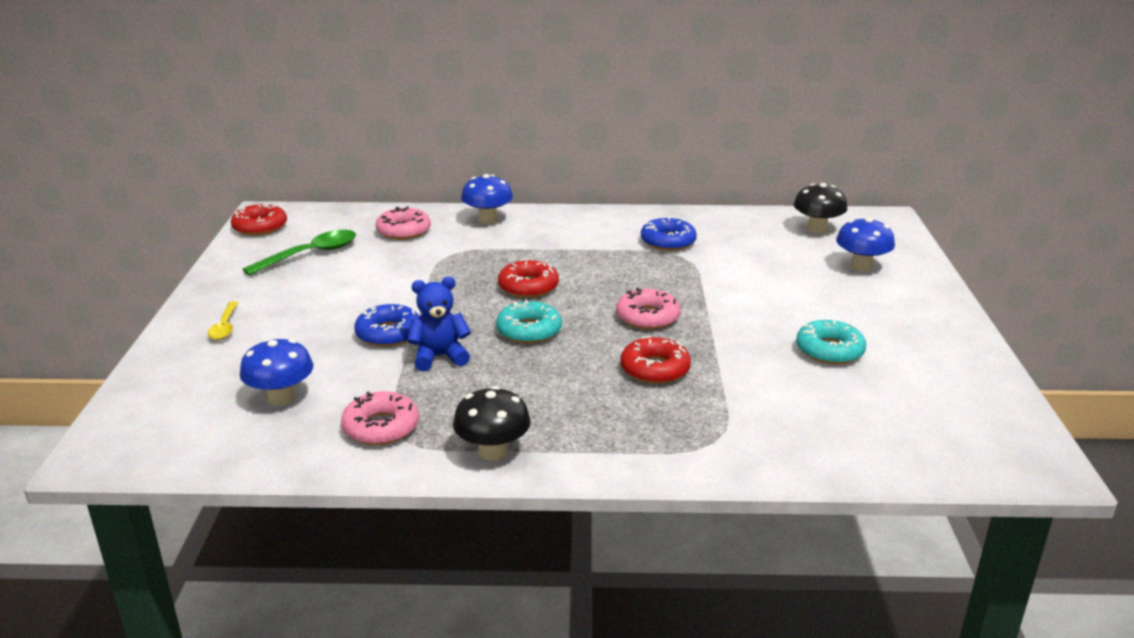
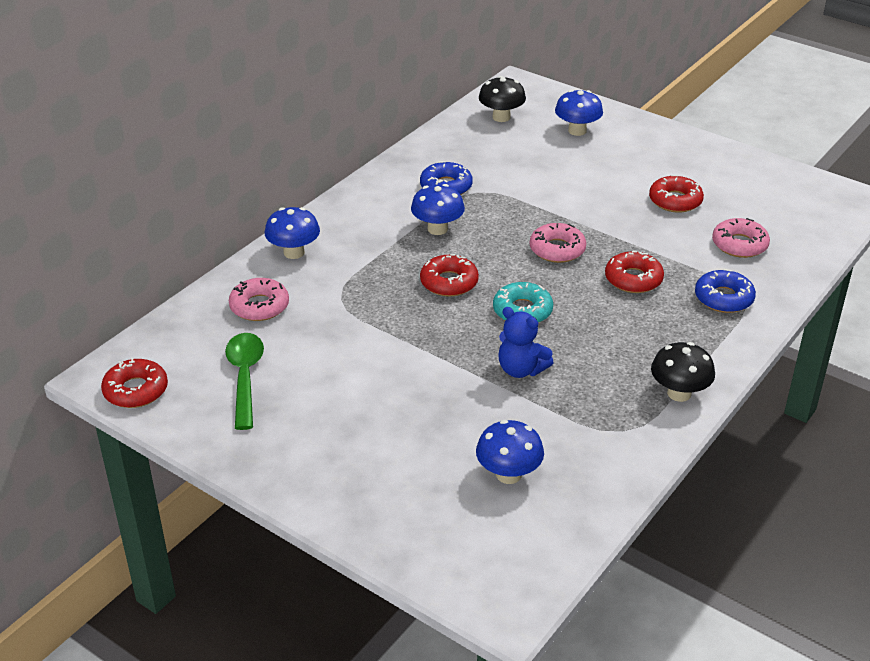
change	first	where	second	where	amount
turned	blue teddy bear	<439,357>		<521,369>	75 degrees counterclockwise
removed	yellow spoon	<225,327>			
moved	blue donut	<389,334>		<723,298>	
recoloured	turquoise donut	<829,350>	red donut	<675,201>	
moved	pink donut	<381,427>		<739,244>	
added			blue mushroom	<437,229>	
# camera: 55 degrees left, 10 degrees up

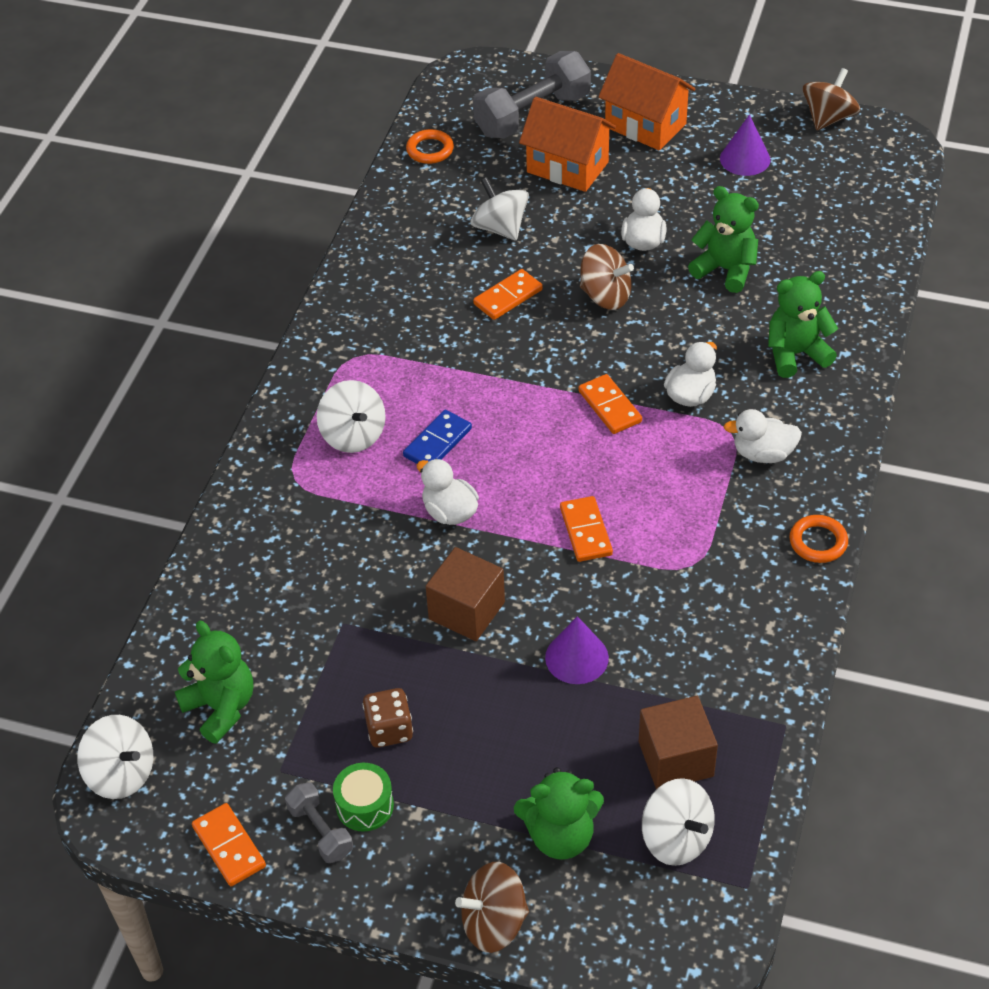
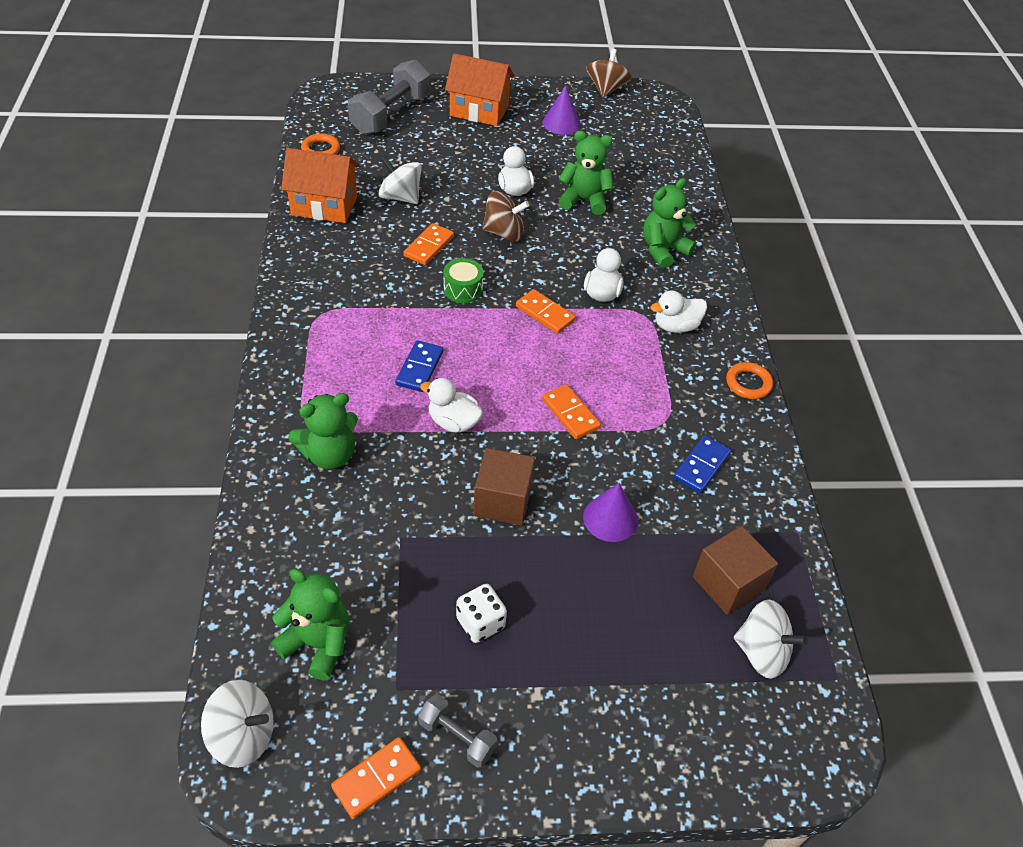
change	first	where	second	where	amount
moved	orange house	<567,167>		<324,206>	
removed	white spinning top	<353,435>			
recoloured	brown dice	<389,729>	white dice	<480,623>	
moved	green drum	<365,805>		<463,289>	
moved	green teddy bear	<560,835>		<329,455>	
turned	orange domino	<229,846>		<376,778>	75 degrees counterclockwise
removed	brown spinning top	<494,923>			
added			blue domino	<701,466>	
# camera: 25 degrees left, 0 degrees up

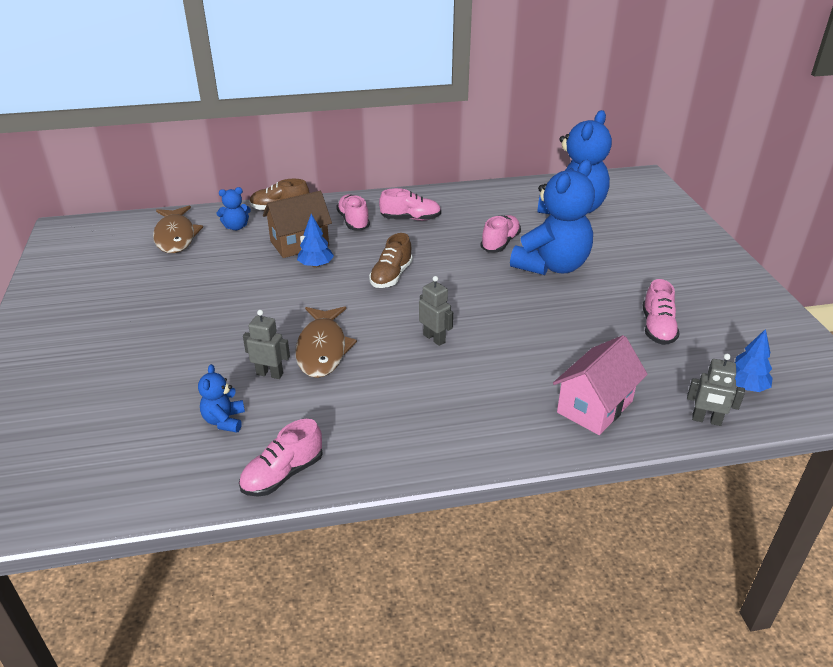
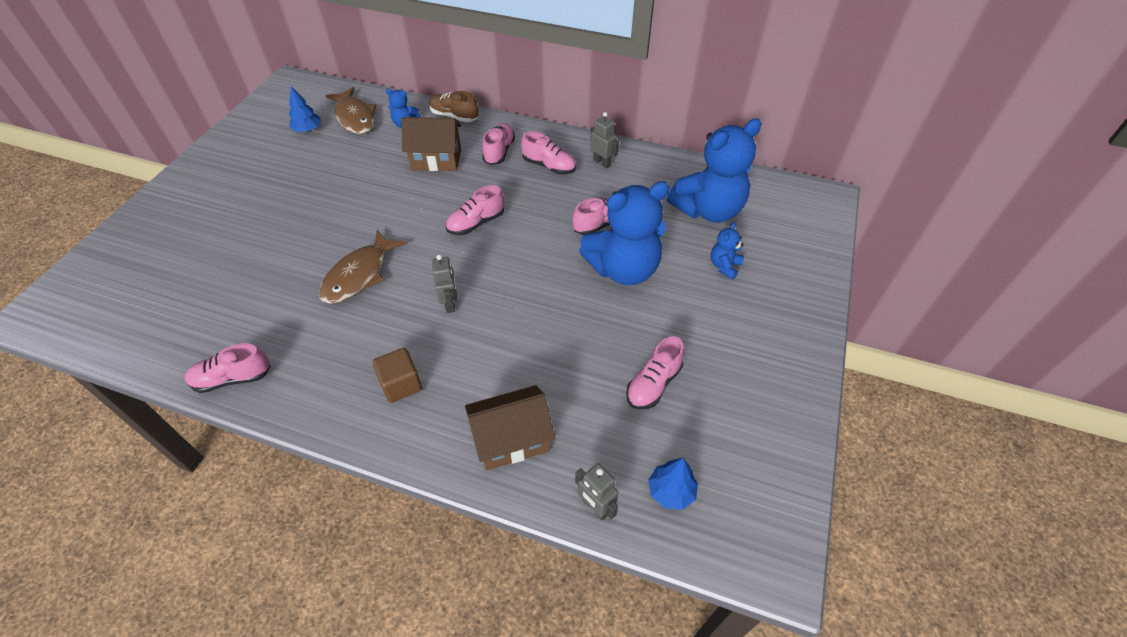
change	first	where	second	where	amount
turned	brown fish	<175,236>		<355,118>	45 degrees counterclockwise
moved	blue tree	<316,265>		<308,130>	
recoloured	brown shoe	<391,276>	pink shoe	<476,223>	
moved	grey robot	<270,374>		<602,163>	
recoloured	pink house	<594,407>	brown house	<511,439>	
moved	blue teddy bear	<224,421>		<724,266>	
added			brown cube	<401,384>	
# camera: 30 degrees right, 15 degrees up

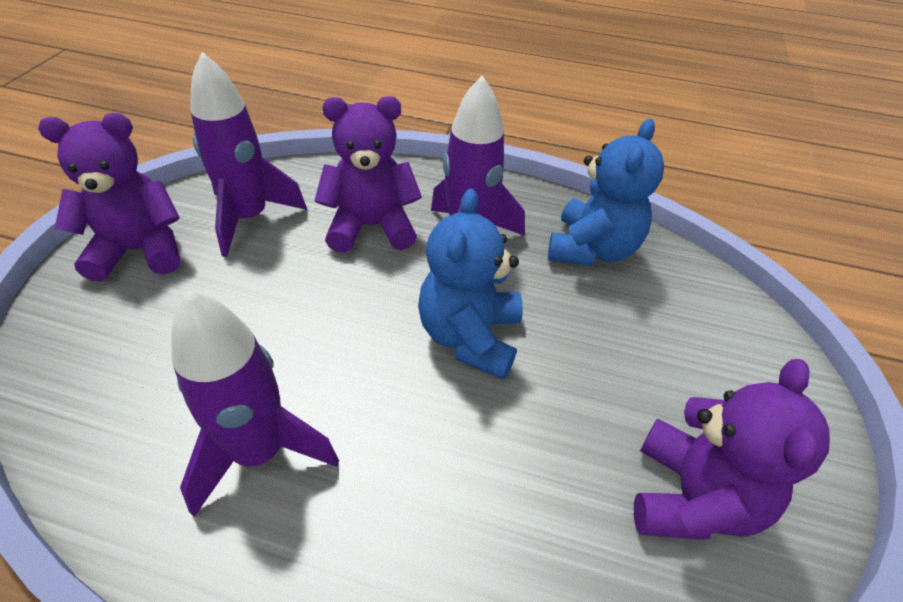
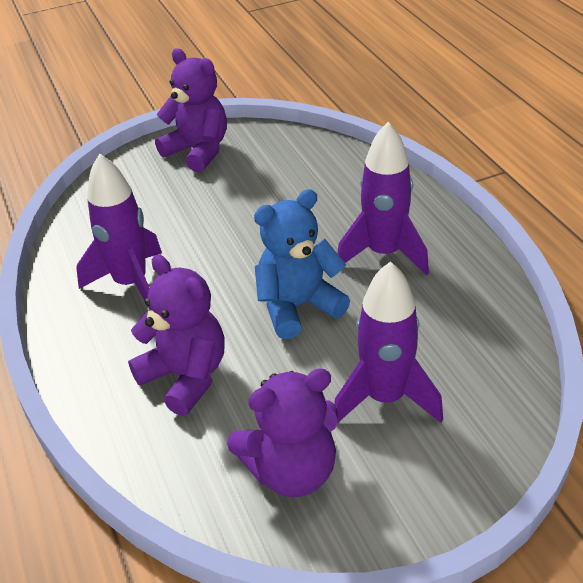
change	first	where	second	where	amount
moved	purple rocket	<250,218>		<385,398>	
moved	purple teddy bear	<371,226>		<185,376>	
removed	blue teddy bear	<592,249>			
# camera: 55 degrees right, 5 degrees down

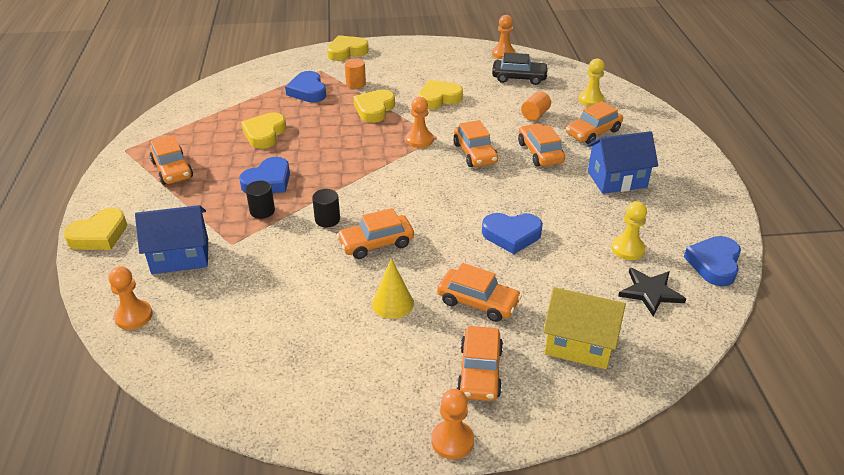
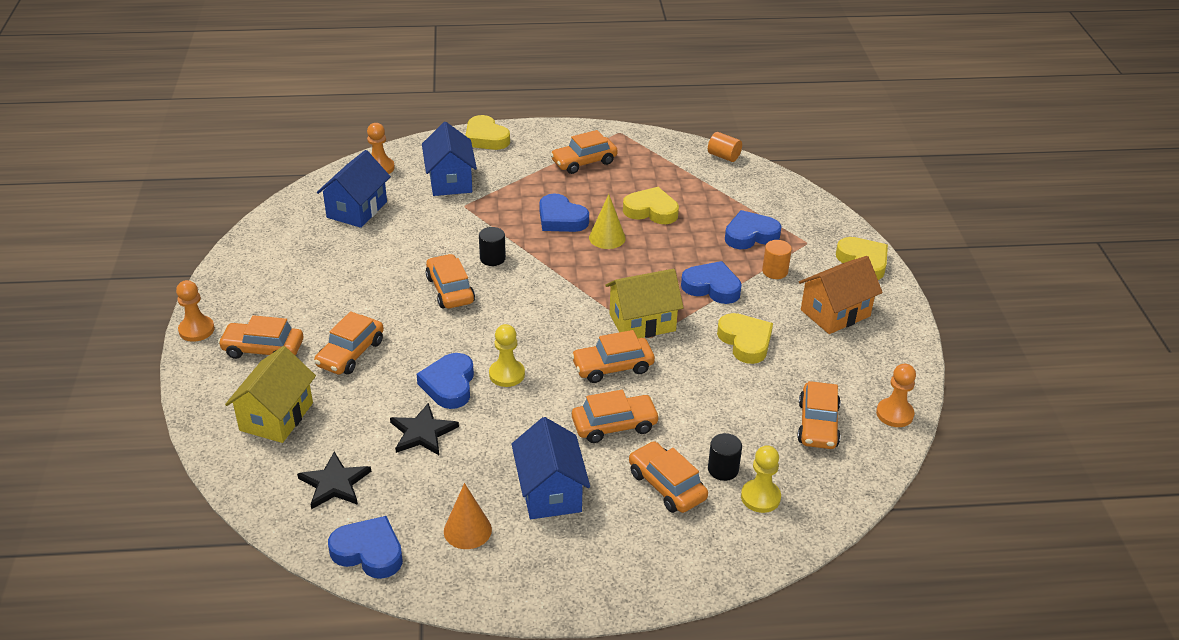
change	first	where	second	where	amount
recoloured	black car	<519,78>	orange car	<818,424>	
recoloured	yellow heart	<374,109>	blue heart	<712,287>	
moved	orange cylinder	<535,115>		<723,156>	
replaced	orange pawn	<419,140>	yellow house	<642,322>	
moved	black cylinder	<262,211>		<723,469>	
moved	yellow pawn	<627,249>		<507,374>	
moved	yellow cone	<392,303>		<607,238>	
added			blue house	<357,209>	
added			orange house	<835,313>	
added			black star	<422,432>	
added			orange cone	<467,530>	
# camera: 90 degrees right, 0 degrees up

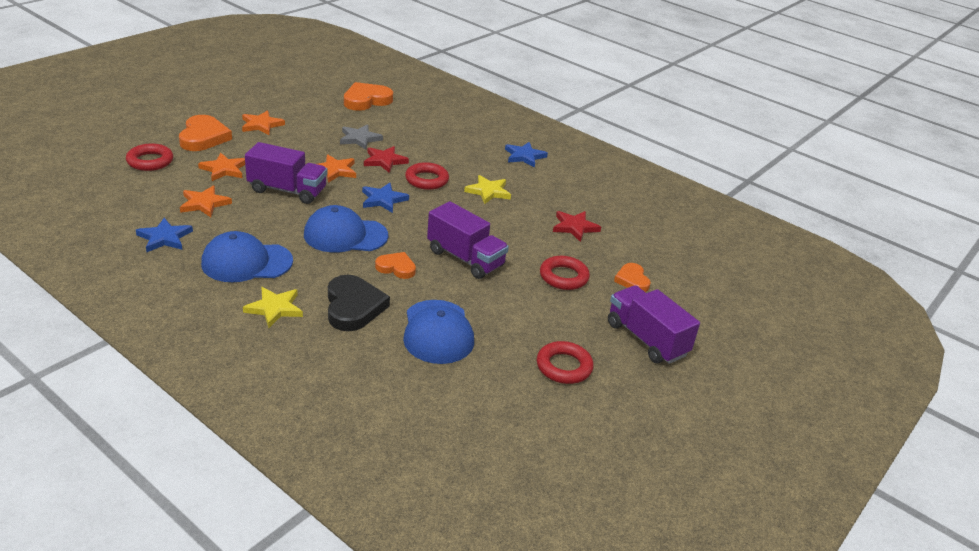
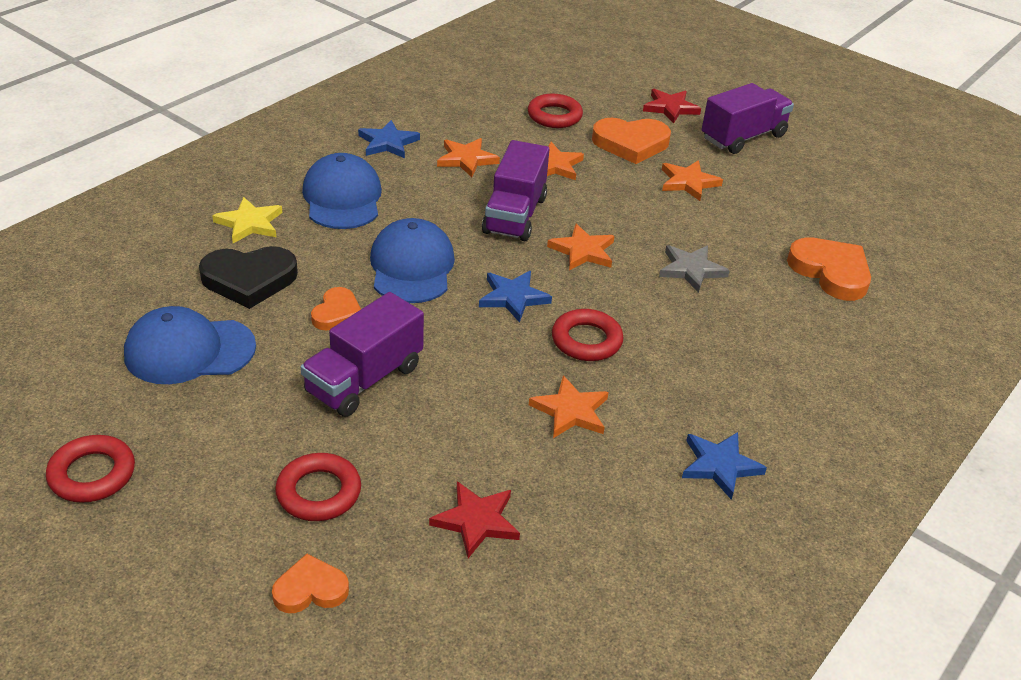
change	first	where	second	where	amount
moved	red star	<384,161>		<670,108>	
recoloured	yellow star	<488,192>	orange star	<570,411>	
moved	purple truck	<646,339>		<743,137>	
# camera: 90 degrees right, 5 degrees up

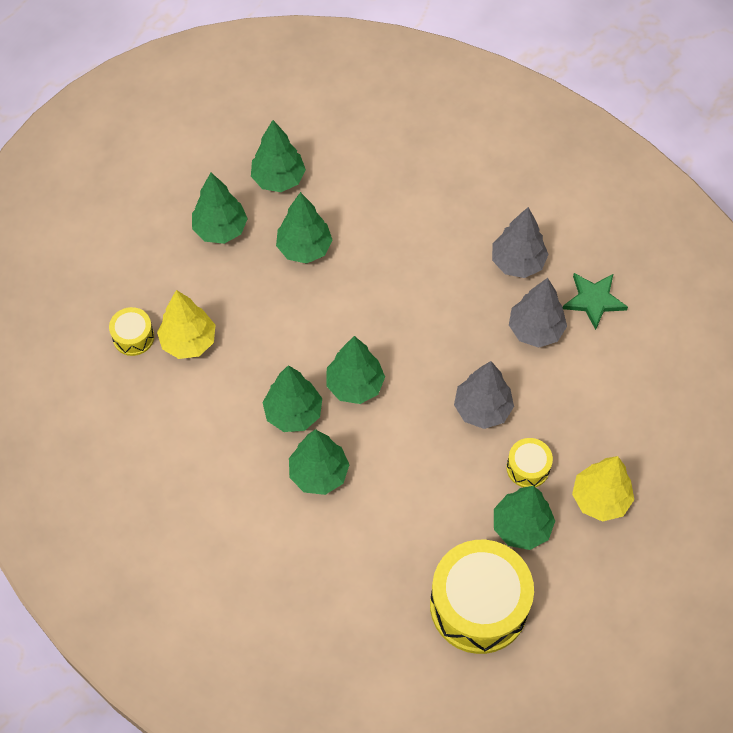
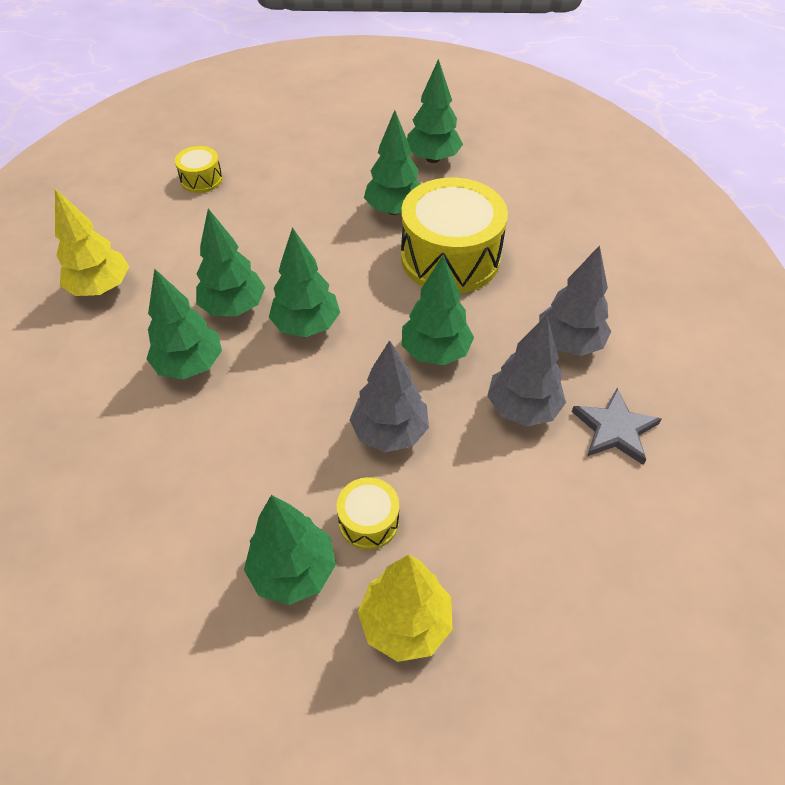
change	first	where	second	where	amount
moved	green tree	<220,229>		<435,352>	
recoloured	green star	<593,300>	grey star	<614,429>	
moved	yellow tree	<188,342>		<101,288>	
moved	yellow drum	<478,605>		<450,257>	
# camera: 45 degrees right, 10 degrees down

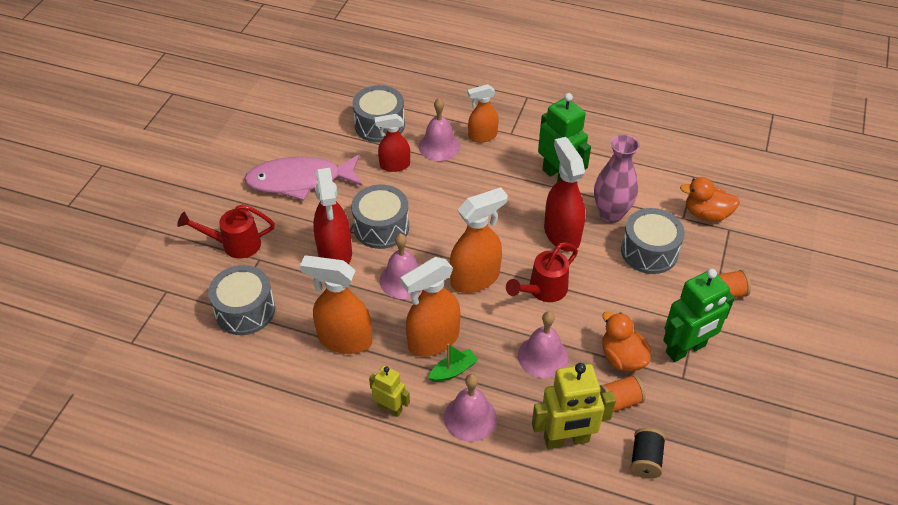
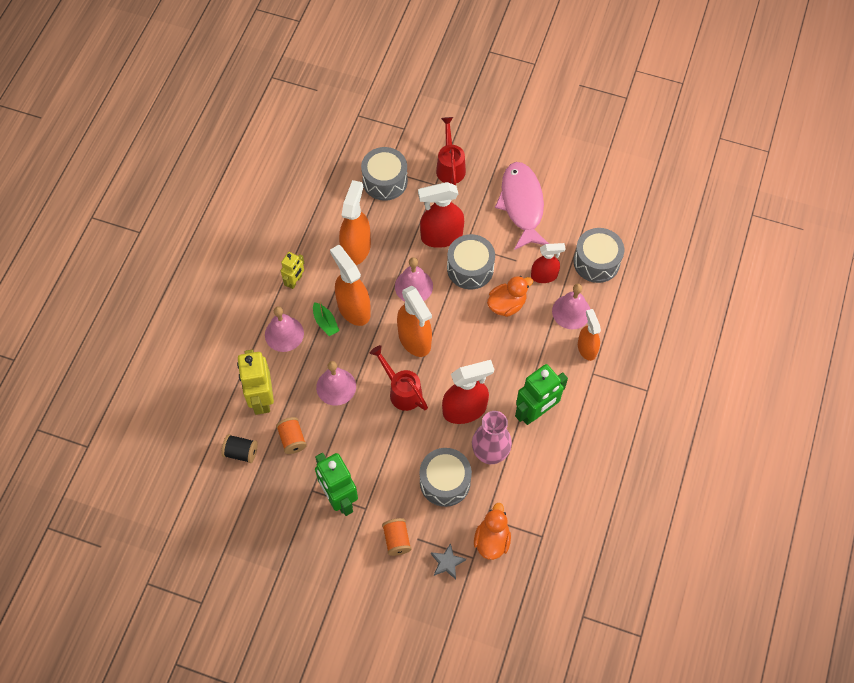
change	first	where	second	where	amount
turned	red spray bottle	<394,165>		<544,276>	90 degrees clockwise
moved	orange duck	<622,358>		<507,304>	
added			grey star	<447,562>	
# camera: 90 degrees right, 15 degrees up

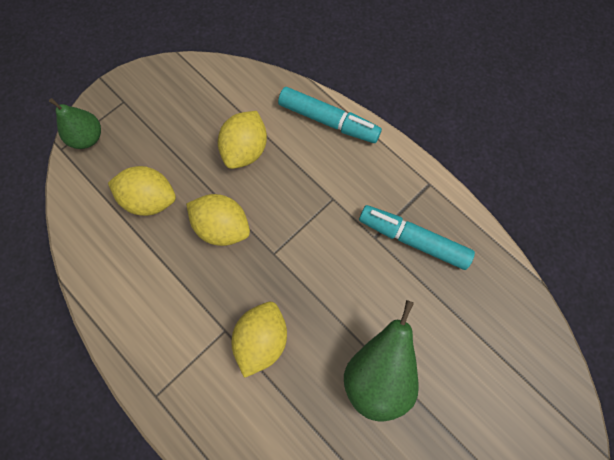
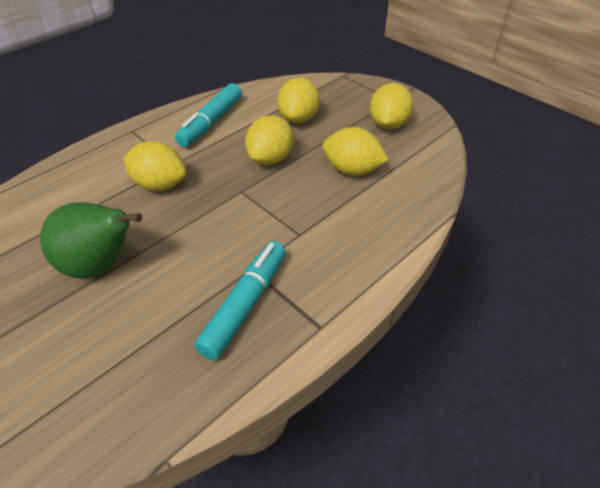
change	first	where	second	where	amount
moved	turquoise marker	<328,120>		<211,122>	
removed	green pear	<87,138>			
added			yellow lemon	<388,124>	
# camera: 90 degrees right, 25 degrees down

